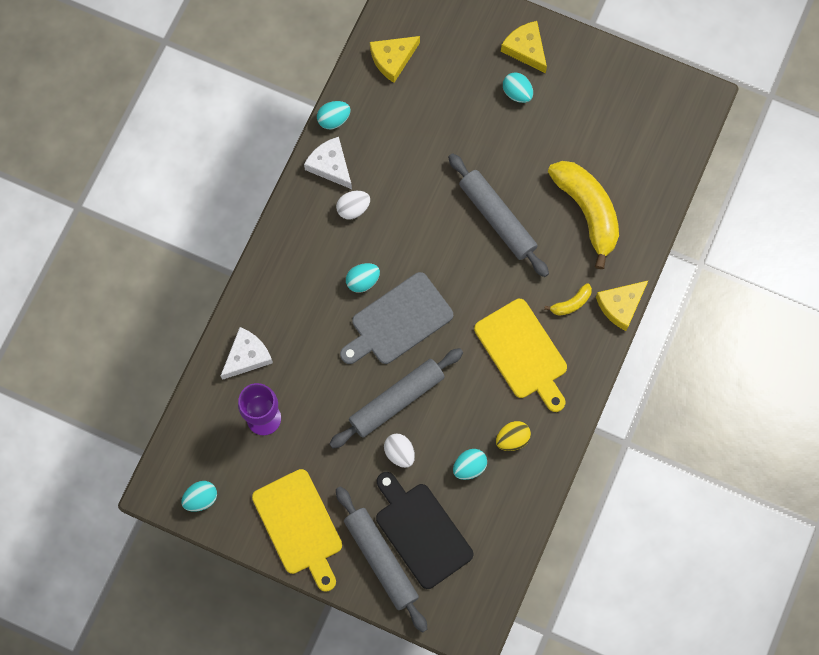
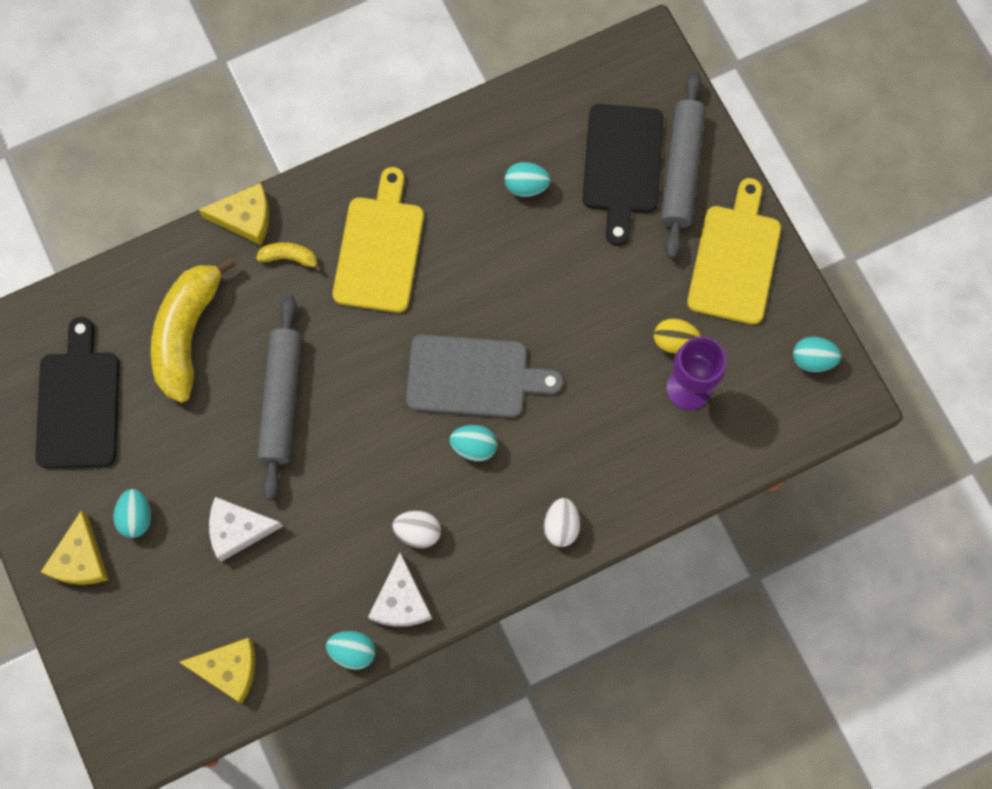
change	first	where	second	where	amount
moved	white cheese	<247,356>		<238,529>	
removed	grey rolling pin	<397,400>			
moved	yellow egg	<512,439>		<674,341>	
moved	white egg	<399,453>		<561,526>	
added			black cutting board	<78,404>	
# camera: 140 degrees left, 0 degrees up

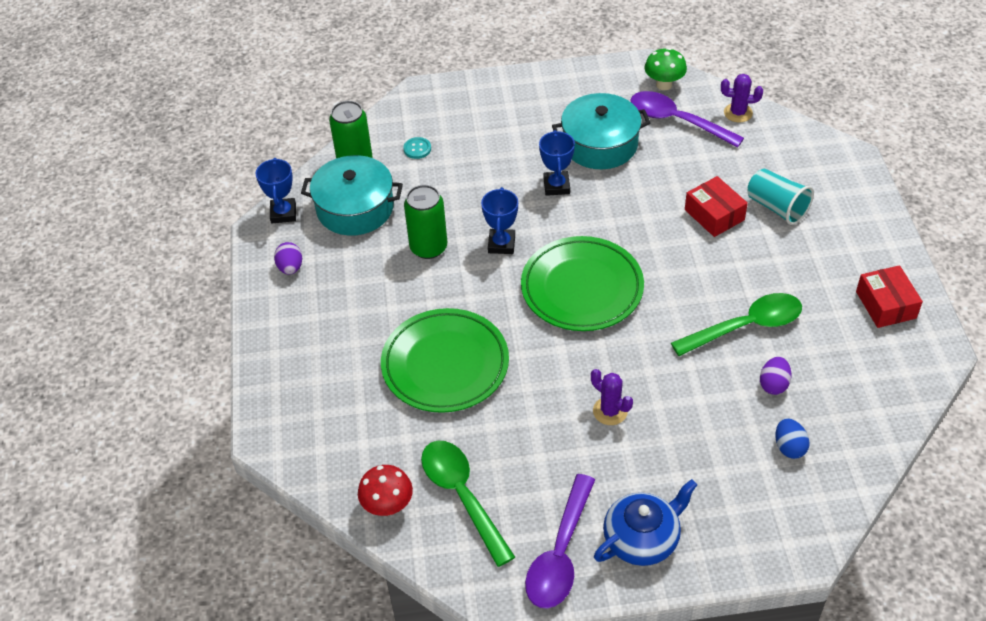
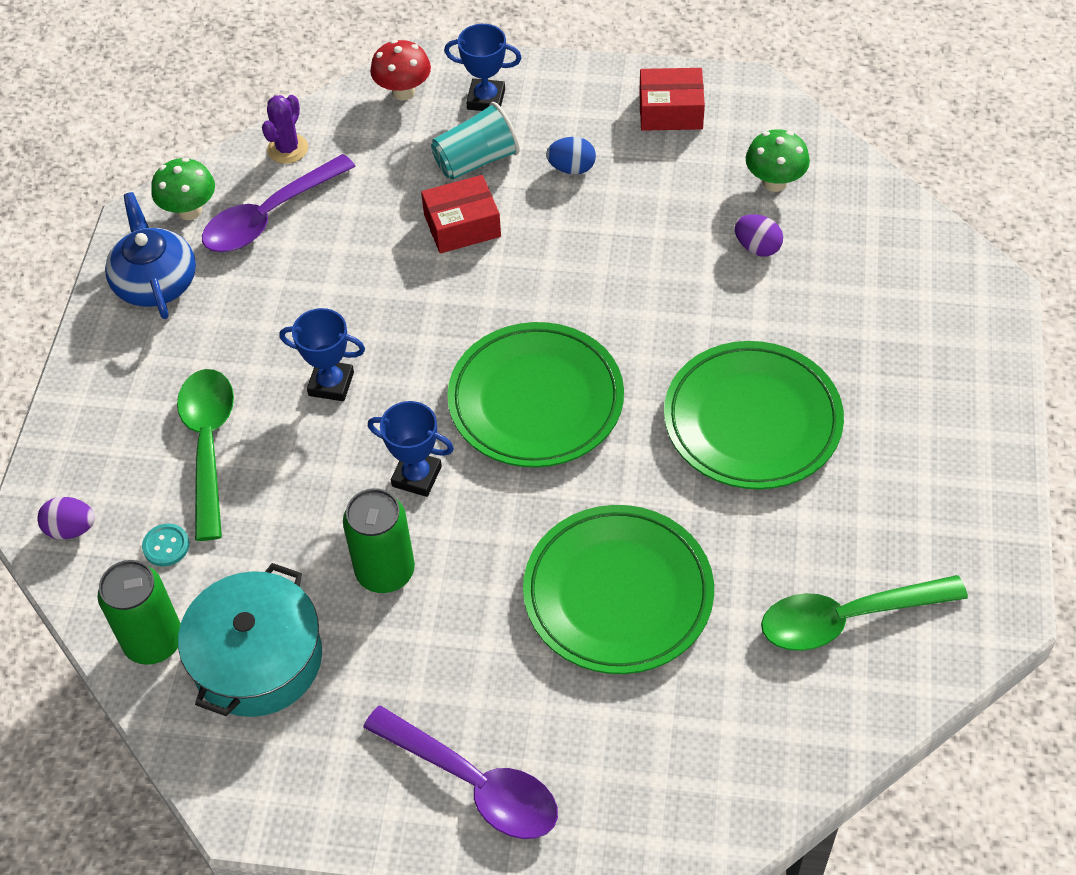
change	first	where	second	where	amount
removed	turquoise pot	<600,144>			
moved	blue trophy	<283,213>		<486,99>	
moved	purple egg	<290,267>		<71,529>	
moved	green spoon	<746,326>		<208,445>	
replaced	purple cactus	<610,411>	green plate	<752,421>	
moved	blue egg	<789,447>		<571,168>	
moved	red mushroom	<388,506>		<403,92>	
moved	purple spoon	<560,553>		<474,783>	
moved	blue teapot	<642,538>		<155,282>	
added			green mushroom	<774,182>	
# camera: 75 degrees left, 5 degrees up

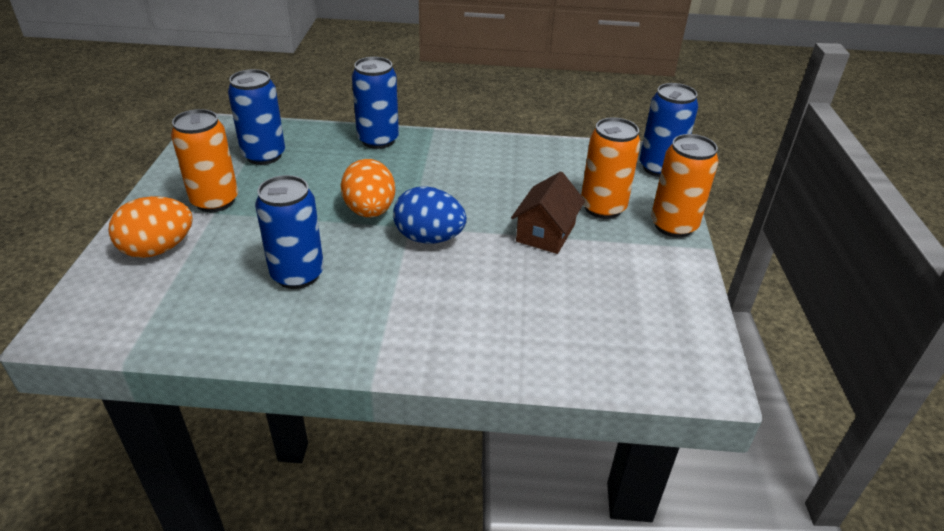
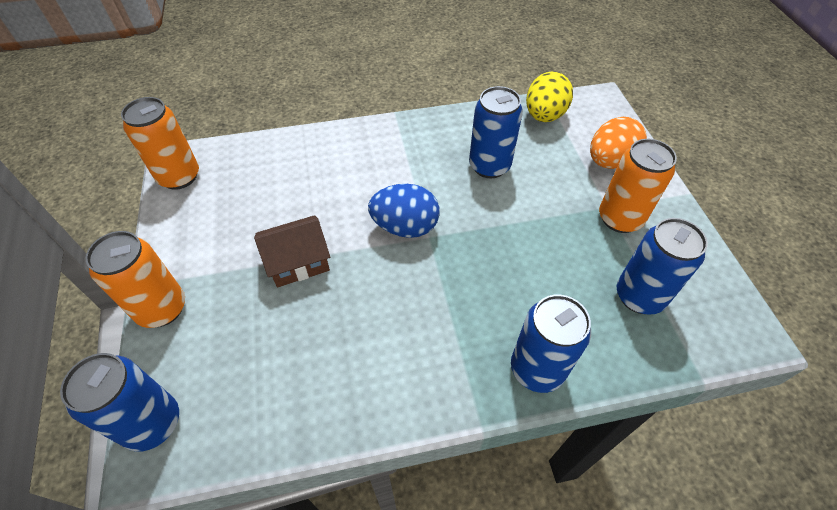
change	first	where	second	where	amount
moved	orange can	<603,208>		<179,177>	
removed	orange egg	<370,211>			
turned	brown house	<545,233>		<298,262>	60 degrees clockwise
added			yellow egg	<544,115>	
# camera: 165 degrees right, 15 degrees up

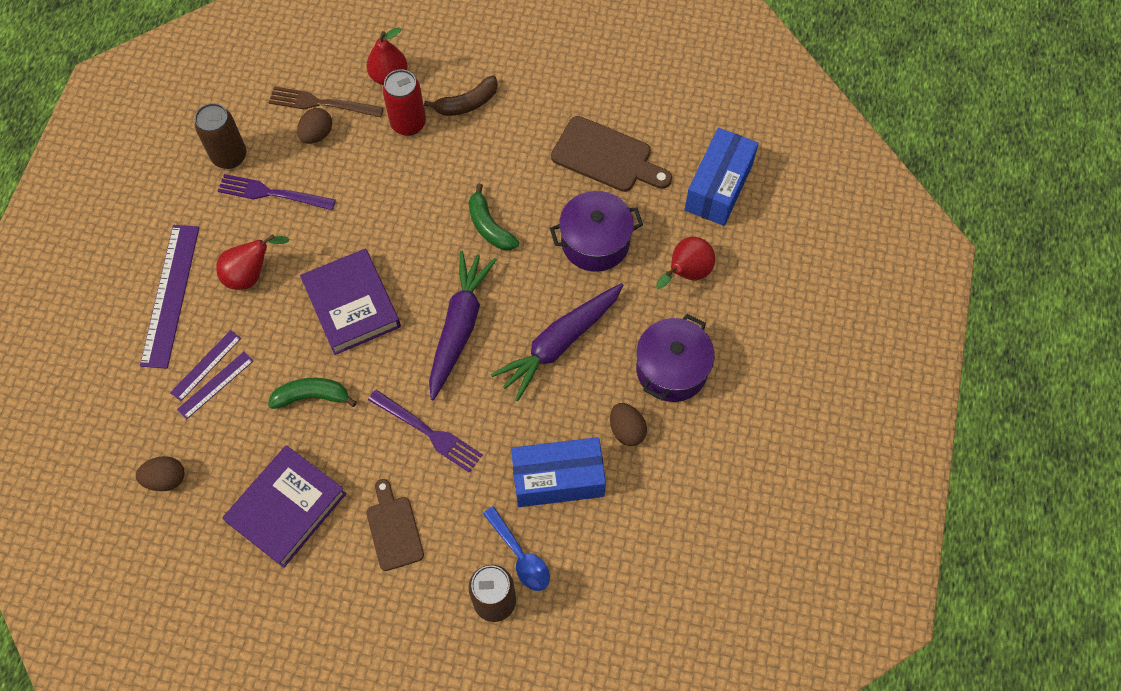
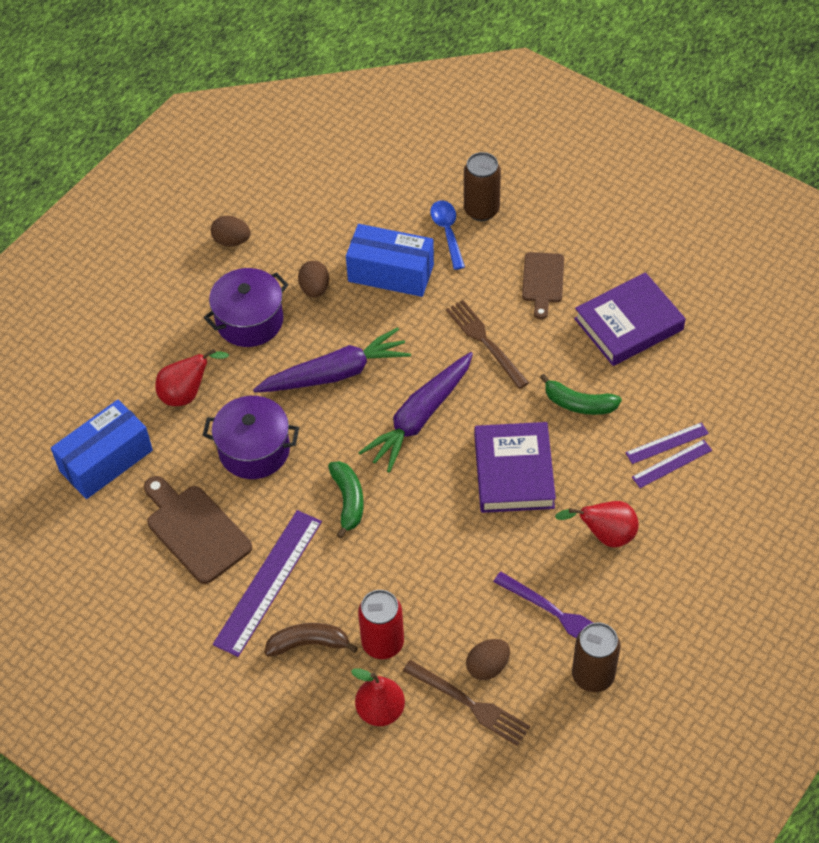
change	first	where	second	where	amount
moved	purple ruler	<170,295>		<268,582>	
recoloured	purple fork	<428,432>	brown fork	<485,341>	
moved	brown egg	<166,479>		<232,241>	
# camera: 155 degrees left, 10 degrees down

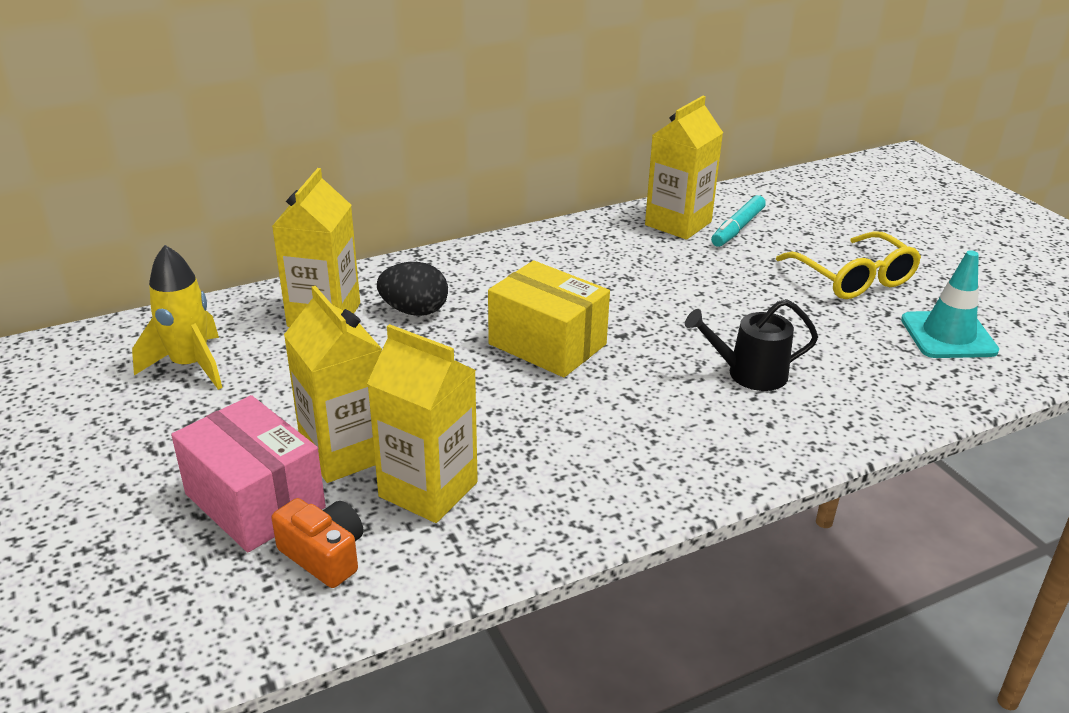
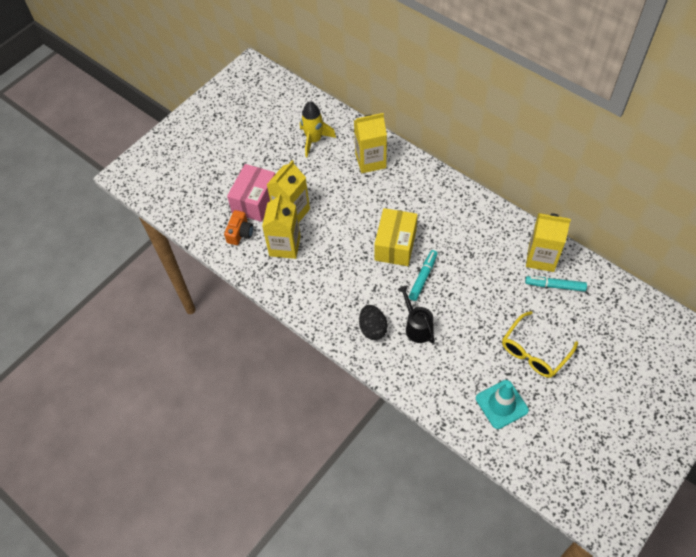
change	first	where	second	where	amount
moved	black egg	<414,311>		<373,328>	
added			turquoise marker	<423,277>	
# camera: 70 degrees right, 25 degrees up

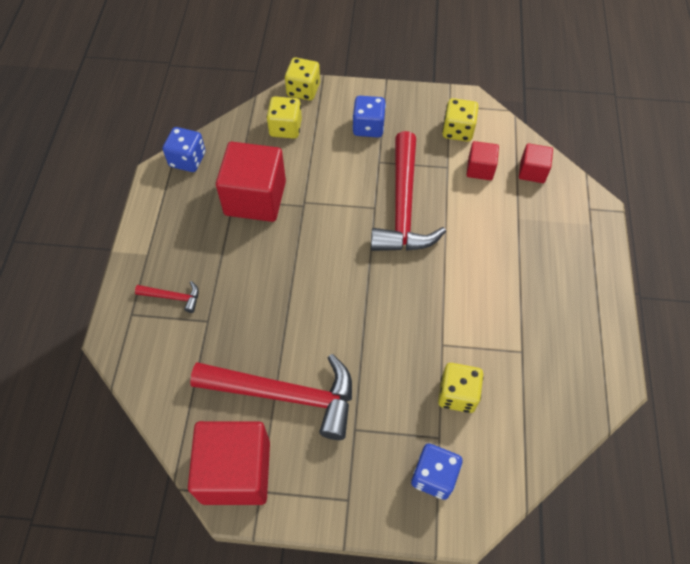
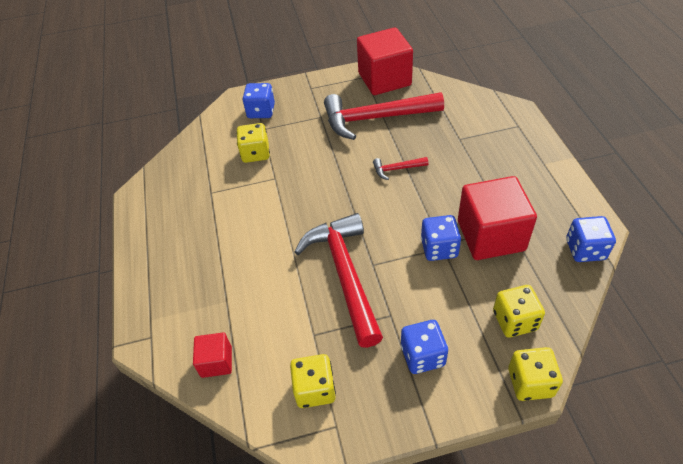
change	first	where	second	where	amount
removed	red cube	<480,169>			
moved	red hammer	<173,297>		<397,169>	
added			blue dice	<439,248>	
# camera: 165 degrees right, 10 degrees down

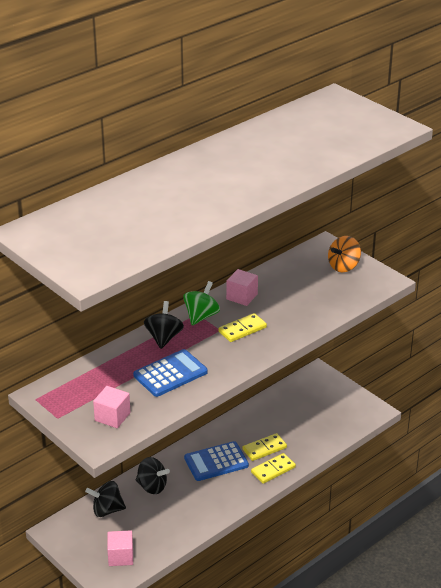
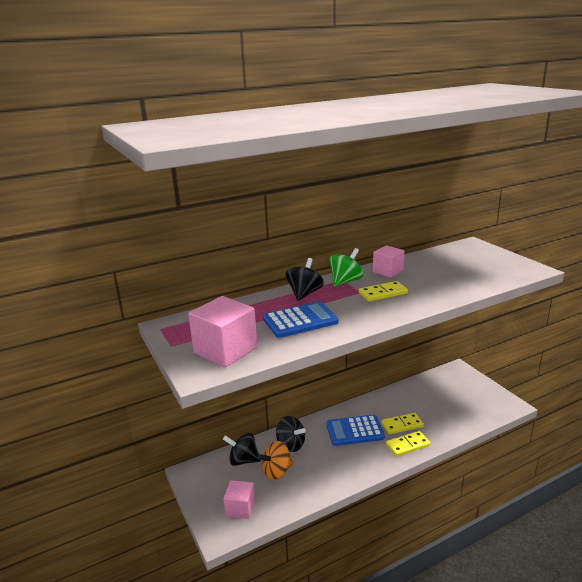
change	first	where	second	where	amount
moved	orange spinning top	<343,266>		<277,471>	
resized	pink cube	<112,417>		<225,350>	x1.61
# camera: 15 degrees right, 10 degrees down

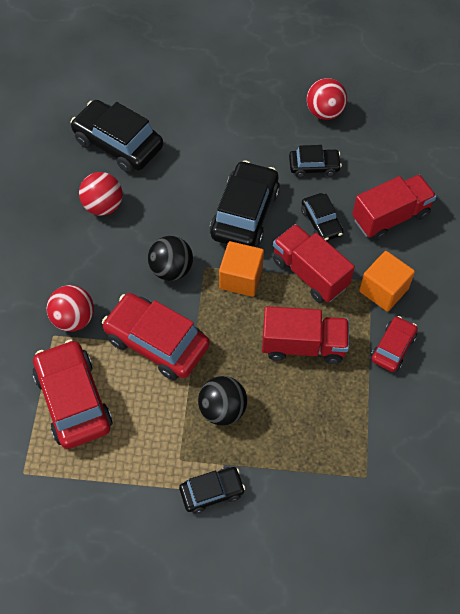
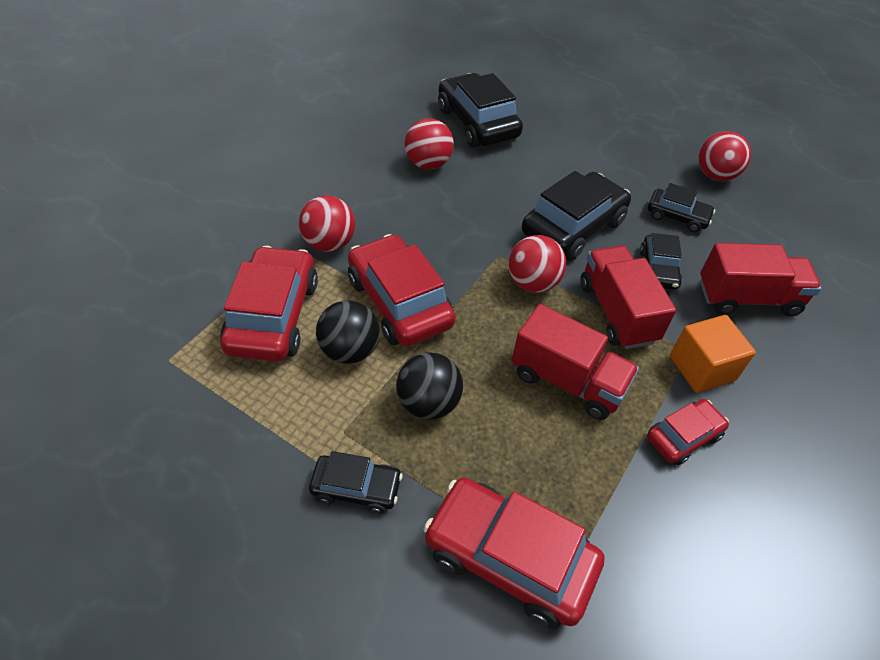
change	first	where	second	where	amount
moved	black ball	<171,269>		<349,350>	
replaced	orange cube	<241,278>	red ball	<532,283>	
added			red car	<509,558>	
# camera: 25 degrees right, 10 degrees down

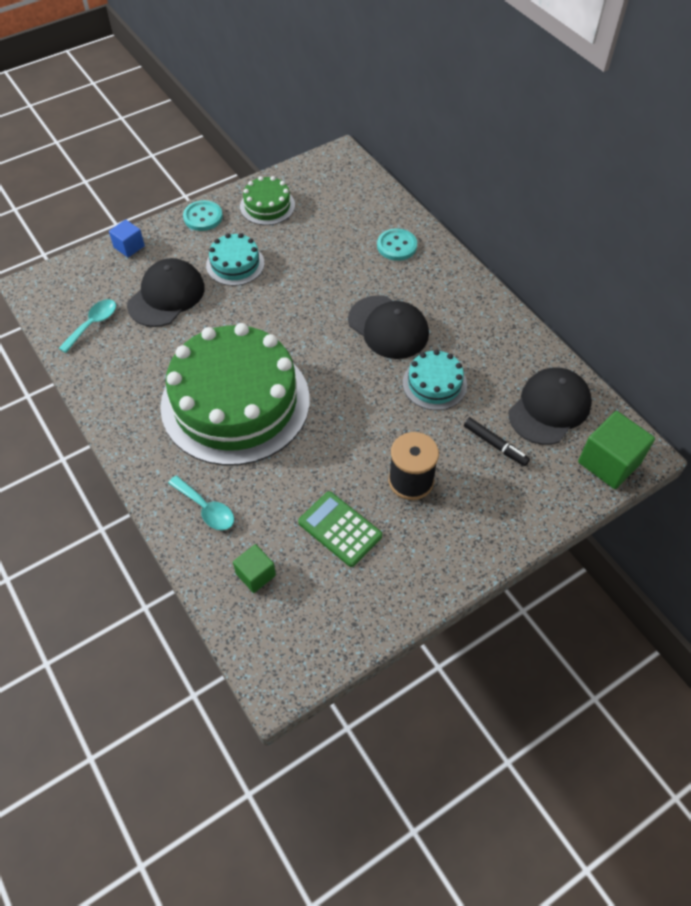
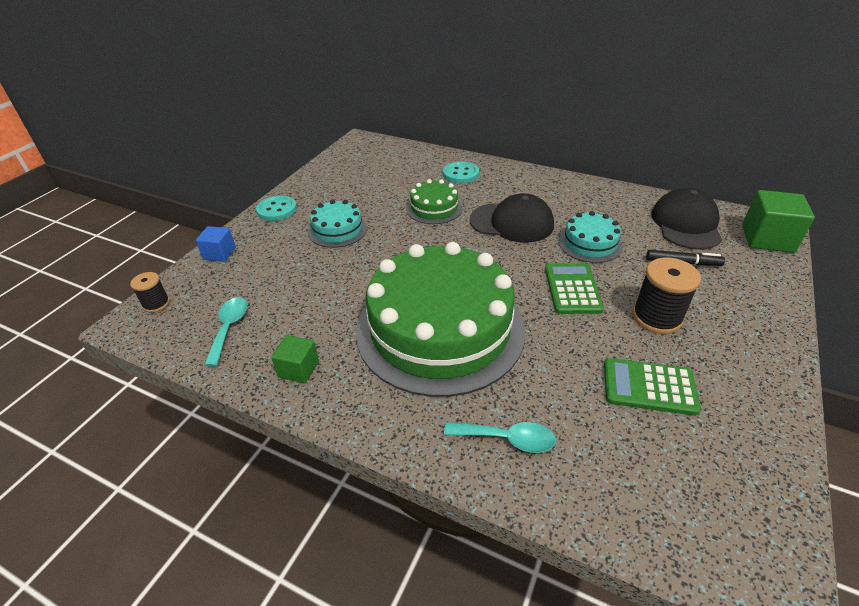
change	first	where	second	where	amount
moved	green cake	<267,206>		<434,208>	
removed	black cap	<166,296>			
moved	green cube	<255,574>		<298,369>	
added			green calculator	<572,289>	
added			black spool	<156,304>	
# camera: 30 degrees left, 15 degrees down

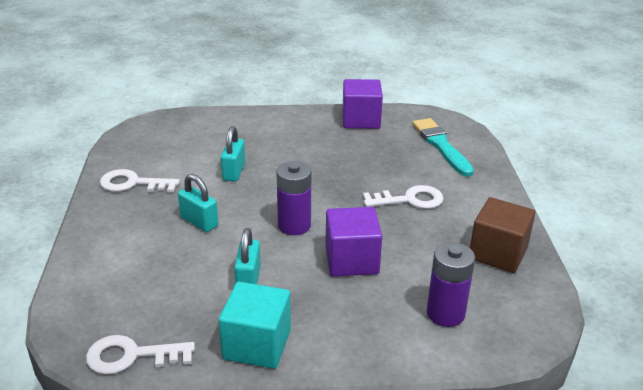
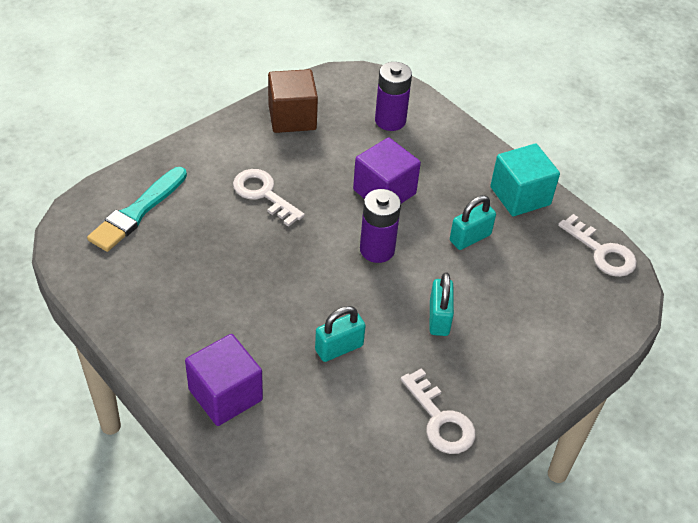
change	first	where	second	where	amount
moved	purple cube	<361,120>		<225,395>	
# camera: 130 degrees left, 15 degrees up

